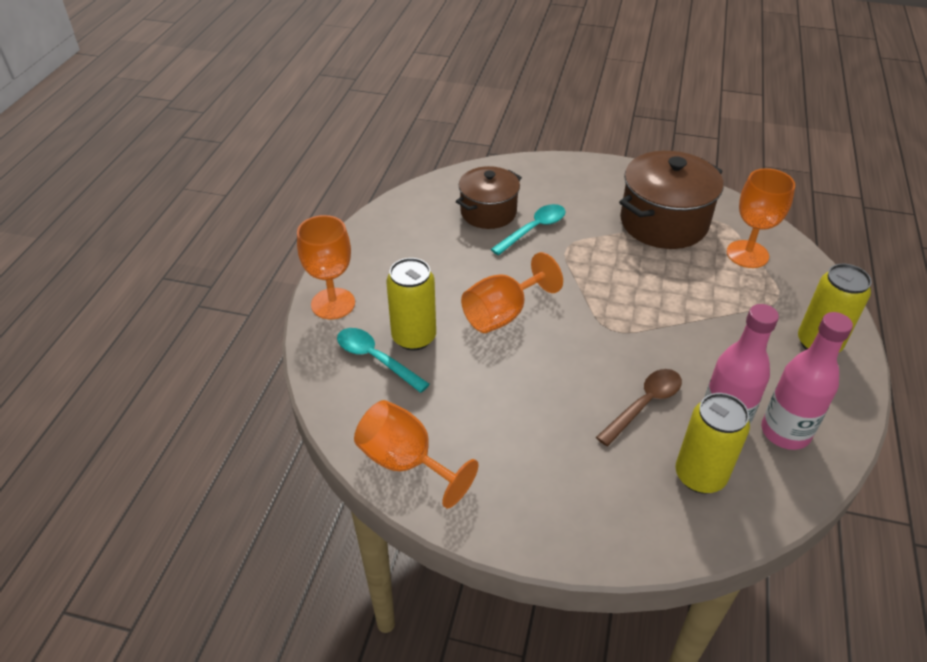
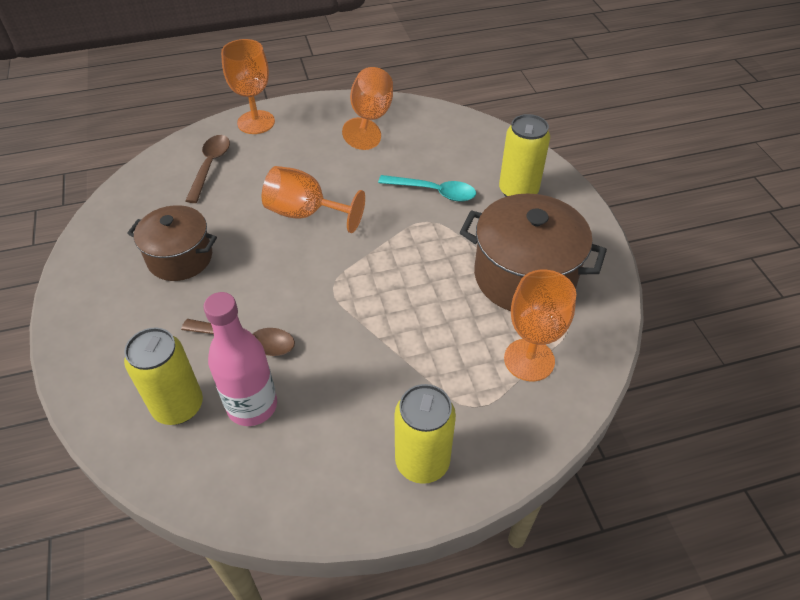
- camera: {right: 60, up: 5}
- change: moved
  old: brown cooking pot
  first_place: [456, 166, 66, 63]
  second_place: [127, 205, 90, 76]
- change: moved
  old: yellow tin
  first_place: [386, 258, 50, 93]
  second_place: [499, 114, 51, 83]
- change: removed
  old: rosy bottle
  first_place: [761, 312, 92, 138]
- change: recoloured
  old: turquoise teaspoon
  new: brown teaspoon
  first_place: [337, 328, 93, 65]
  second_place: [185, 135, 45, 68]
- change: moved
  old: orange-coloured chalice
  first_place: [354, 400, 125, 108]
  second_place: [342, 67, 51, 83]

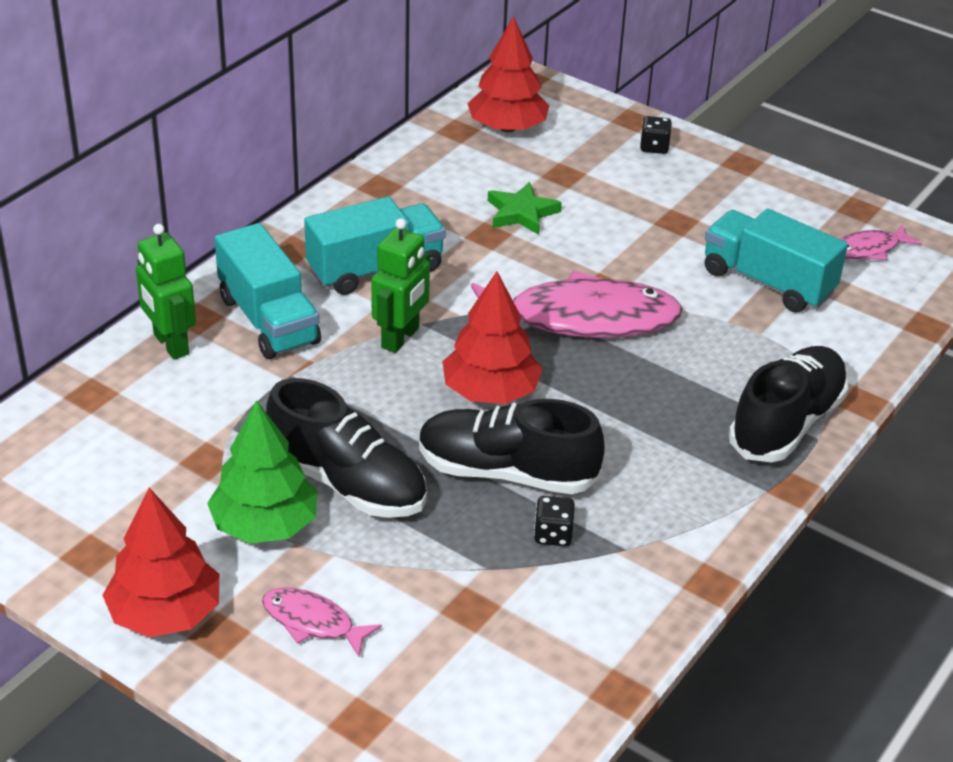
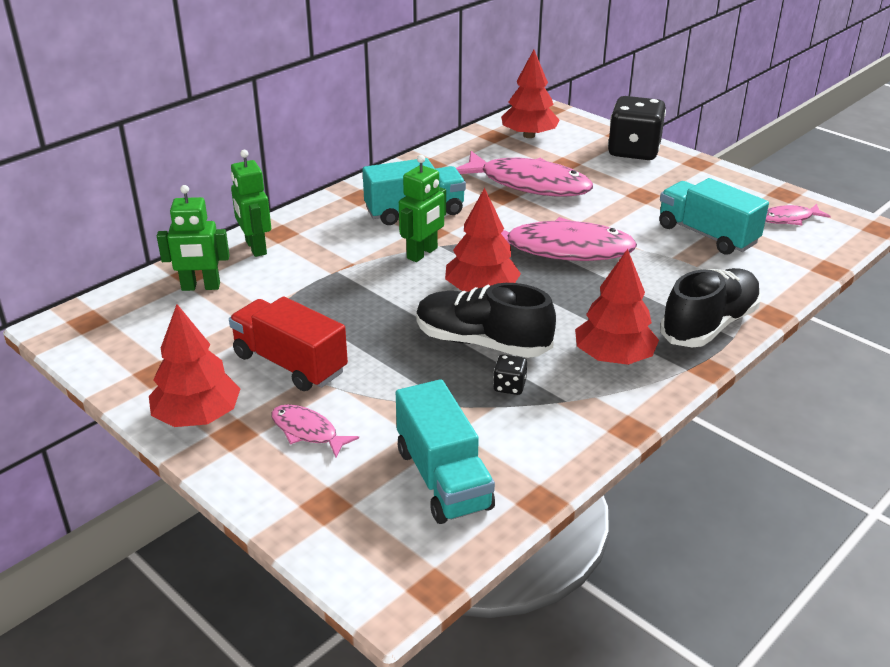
- camera: {right: 10, up: -5}
- change: resized
  old: jet-black die
  first_place: [640, 116, 32, 38]
  second_place: [608, 96, 58, 64]
  factor: 2.37
- change: replaced
  old: emerald star
  new: rosy fish figure
  first_place: [488, 182, 74, 53]
  second_place: [456, 151, 137, 46]
- change: moved
  old: turquoise lorry
  first_place: [215, 223, 106, 136]
  second_place: [396, 379, 99, 145]
- change: removed
  old: jet-black lace-up shoe
  first_place: [266, 378, 161, 140]
- change: replaced
  old: emerald toy tree
  new: crimson lorry
  first_place: [207, 400, 110, 144]
  second_place: [229, 296, 119, 95]
- change: added
  new: emerald robot
  second_place: [157, 185, 73, 106]
- change: added
  new: crimson toy tree
  second_place: [575, 249, 84, 116]

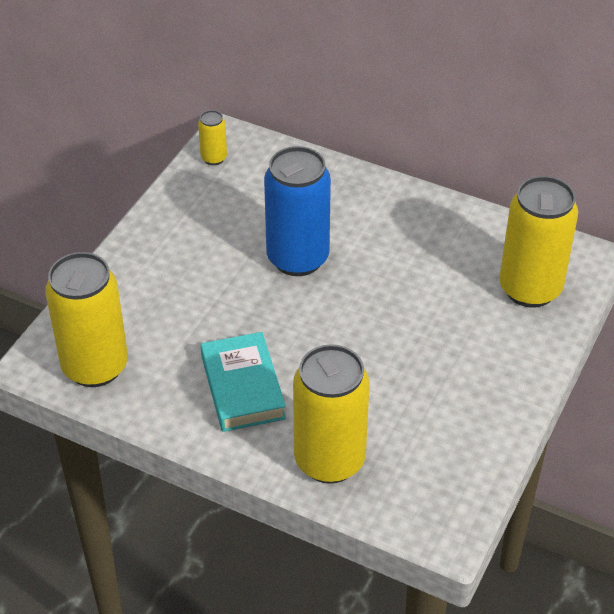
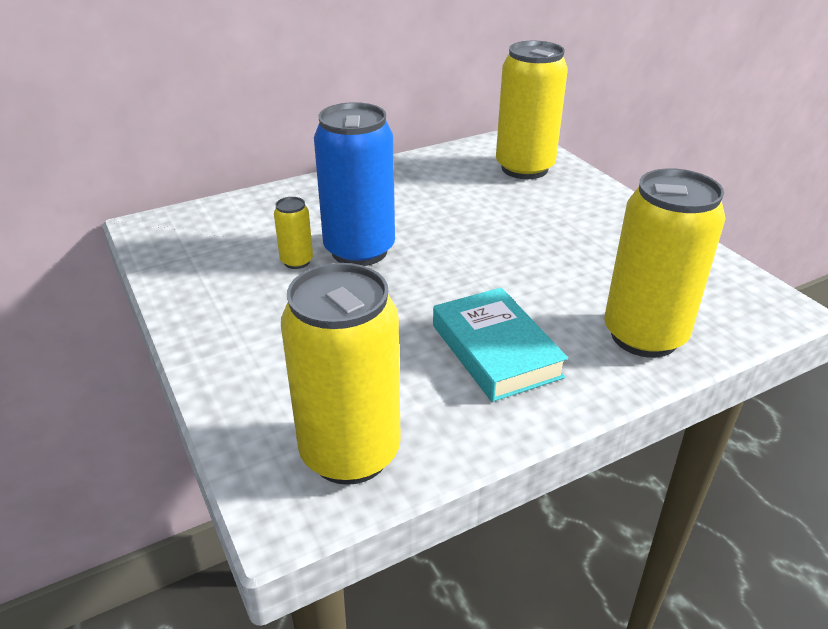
- camera: {right: -55, up: -10}
- change: moved
  old: yellow tin
  first_place: [198, 110, 29, 55]
  second_place: [274, 197, 39, 72]
- change: turned
  old: turquoise hardback
  first_place: [201, 332, 85, 100]
  second_place: [433, 288, 135, 114]
  degrees: 45

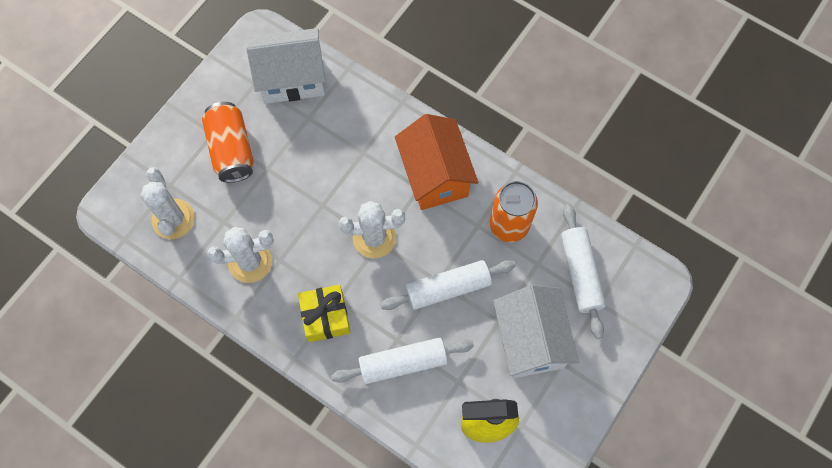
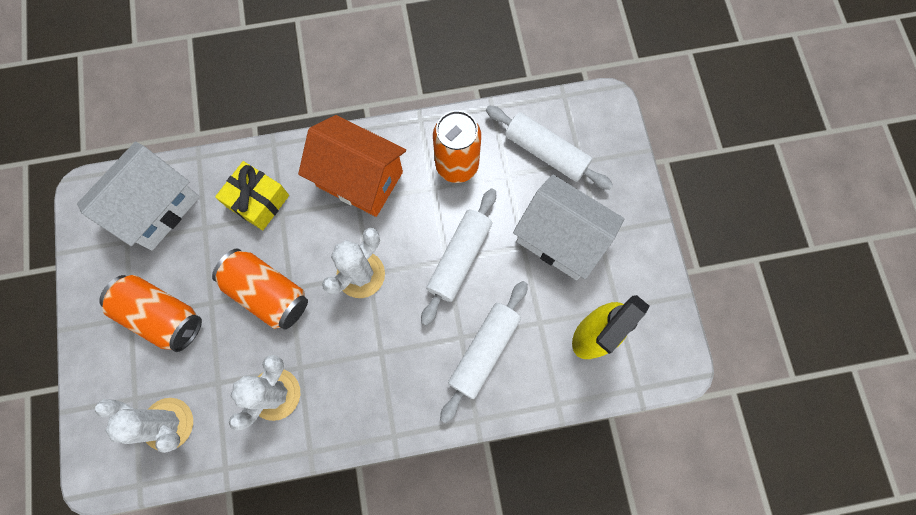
- camera: {right: -45, up: 5}
- change: moved
  old: yellow wrapped gift
  first_place: [298, 285, 53, 57]
  second_place: [215, 161, 74, 69]
- change: added
  new: orange-coloured tin
  second_place: [212, 248, 96, 82]

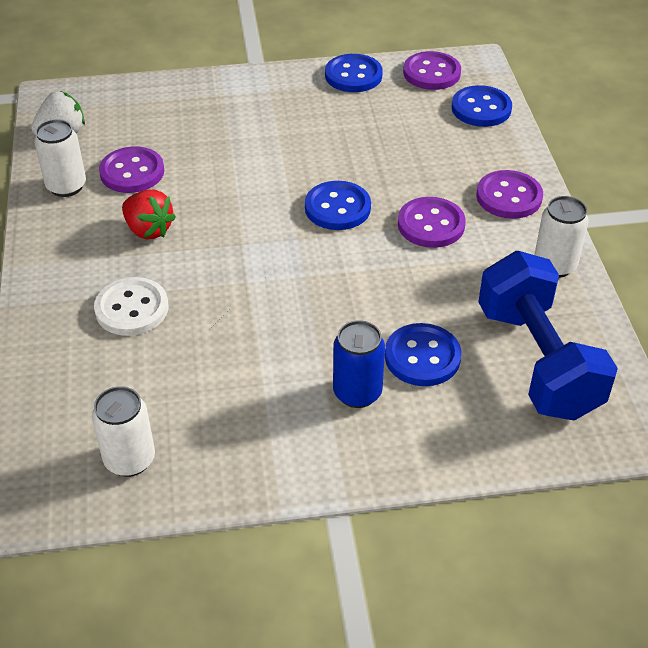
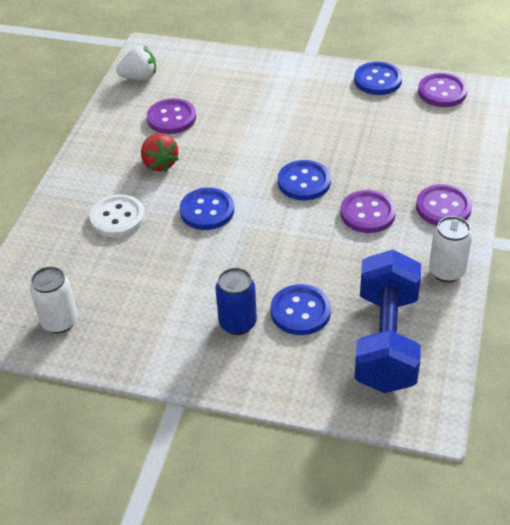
- camera: {right: 25, up: 0}
- change: moved
  old: blue sewing button
  first_place: [452, 85, 60, 42]
  second_place: [180, 188, 54, 42]
- change: removed
  old: white tin
  first_place: [34, 119, 52, 78]

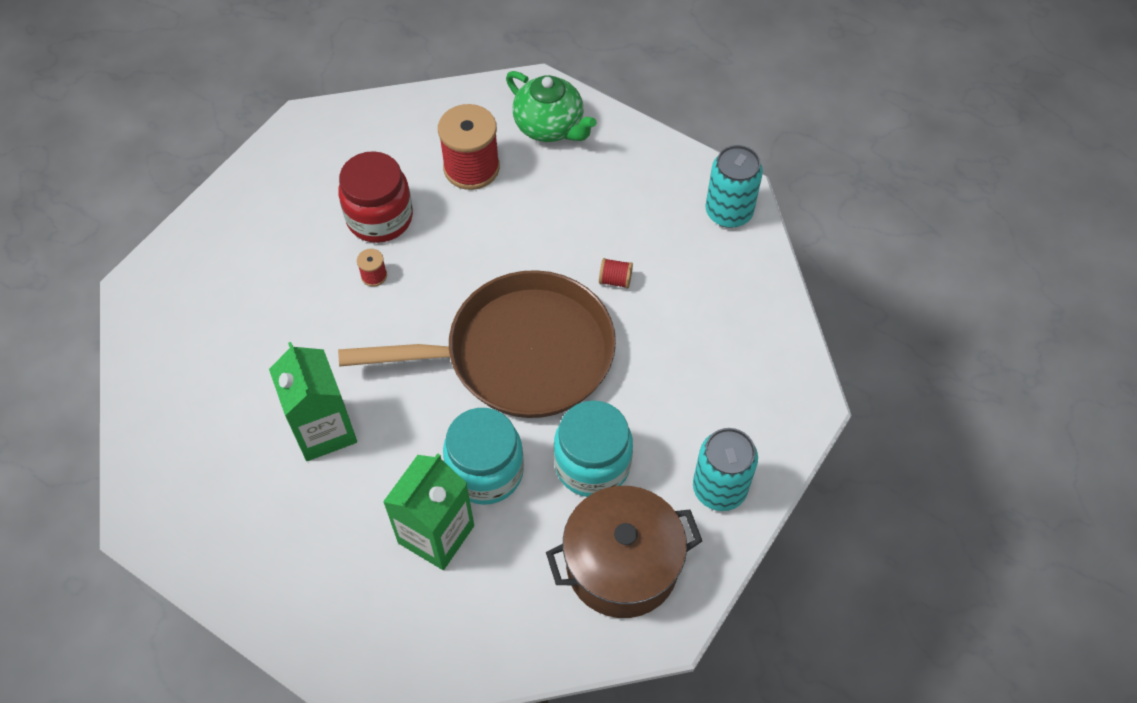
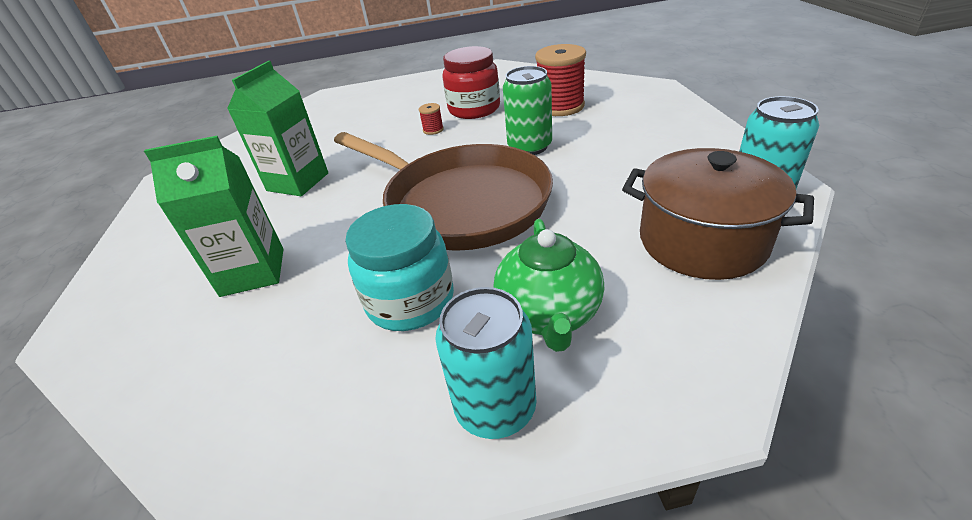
- camera: {right: 50, up: -20}
- change: moved
  old: emerald teapot
  first_place: [506, 71, 91, 71]
  second_place: [494, 219, 110, 133]
- change: removed
  old: crimson reel of thread
  first_place: [599, 258, 34, 31]
- change: removed
  old: turquoise preserve jar
  first_place: [443, 408, 81, 97]
- change: moved
  old: brown cooking pot
  first_place: [546, 486, 156, 132]
  second_place: [622, 148, 192, 132]
- change: added
  new: emerald tin
  second_place: [503, 66, 49, 89]

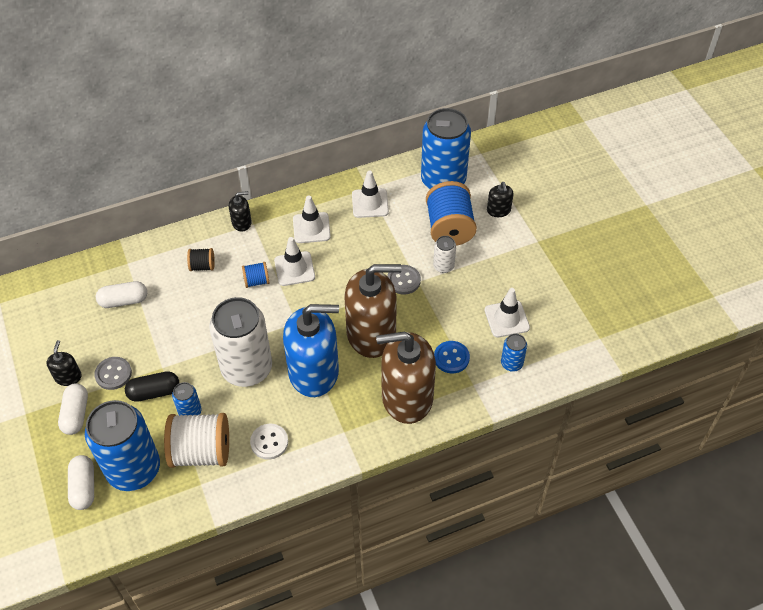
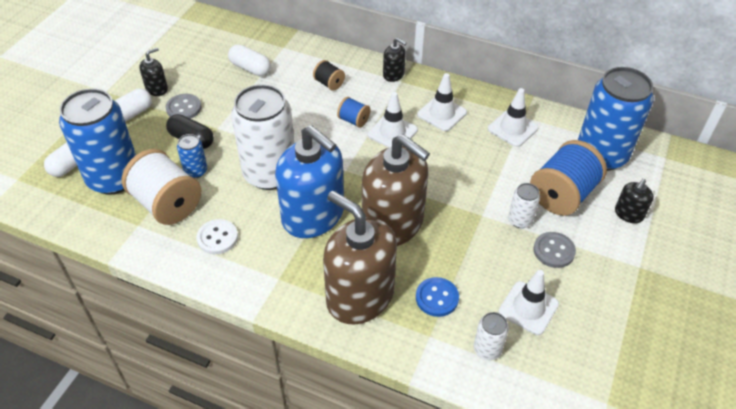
- camera: {right: 45, up: -5}
- change: moved
  old: ash-grey sewing button
  first_place: [387, 265, 34, 30]
  second_place: [534, 232, 42, 36]
- change: recoloured
  old: blue tin
  new: white tin
  first_place: [501, 334, 26, 38]
  second_place: [474, 312, 35, 48]

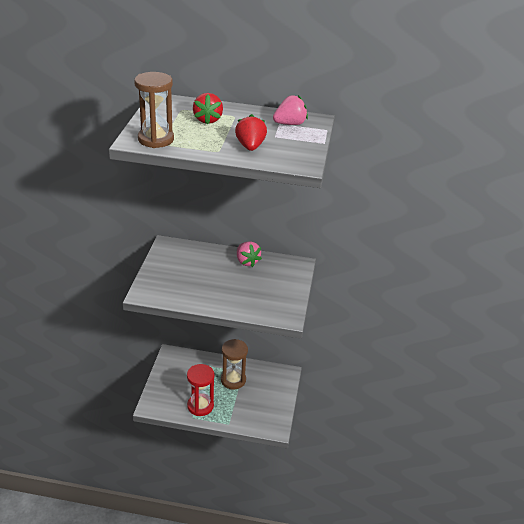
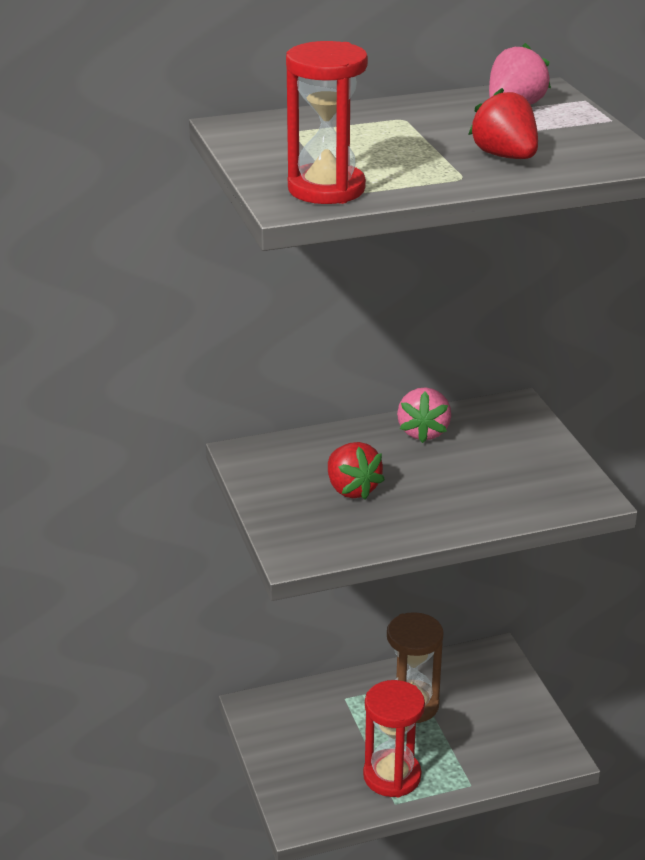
- camera: {right: -25, up: -5}
- change: recoloured
  old: brown sand timer
  new: crimson sand timer
  first_place: [134, 72, 40, 76]
  second_place: [286, 41, 82, 163]
- change: moved
  old: crimson berry
  first_place: [193, 93, 30, 32]
  second_place: [328, 442, 57, 58]
- change: turned
  old: rosy berry
  first_place: [237, 241, 25, 26]
  second_place: [397, 387, 54, 56]
  degrees: 60

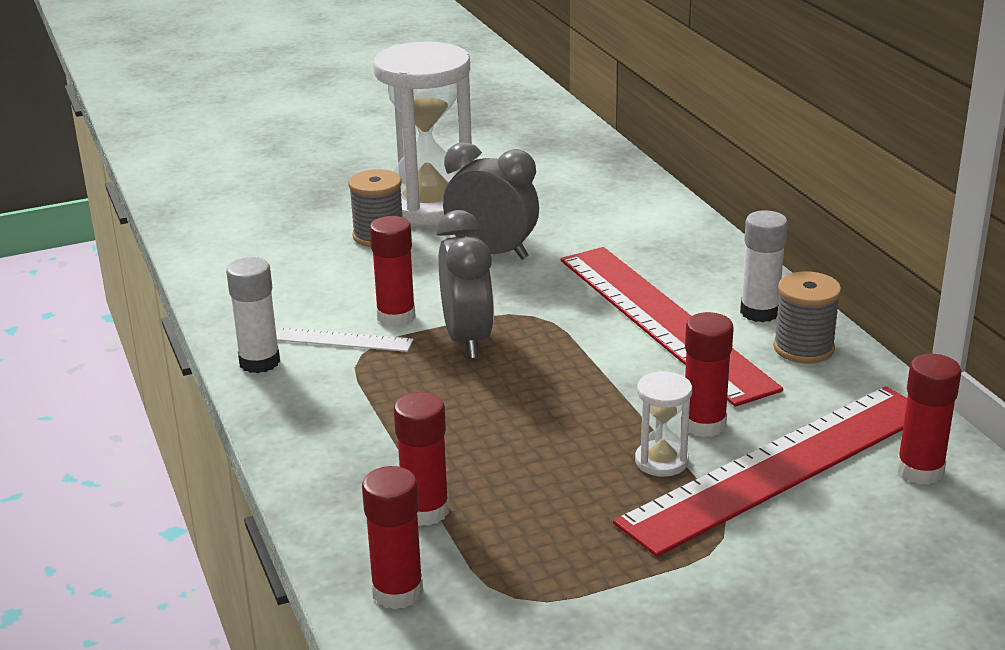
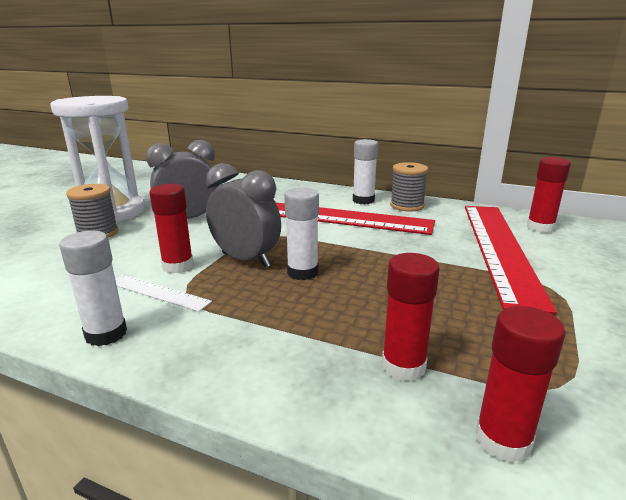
- camera: {right: -45, up: -5}
- change: removed
  old: crimson glue stick
  first_place: [685, 312, 49, 125]
- change: turned
  old: white measuring stick
  first_place: [276, 327, 137, 25]
  second_place: [115, 275, 97, 37]
  degrees: 60
- change: removed
  old: white sand timer
  first_place: [635, 371, 57, 106]
- change: added
  new: white glue stick
  second_place: [284, 188, 35, 92]

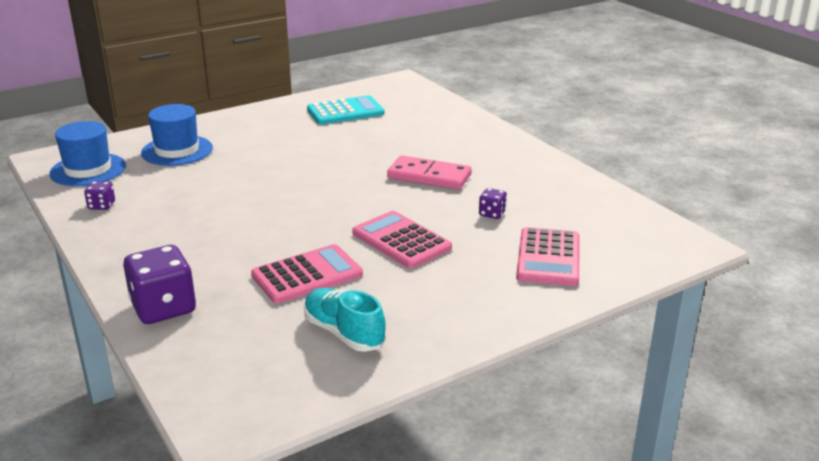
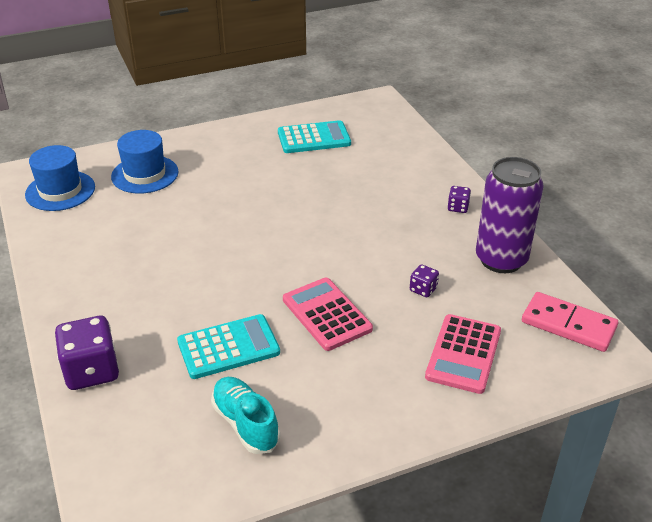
- camera: {right: 10, up: 10}
- change: moved
  old: rosy domino piece
  first_place: [387, 155, 85, 35]
  second_place: [522, 292, 96, 60]
- change: moved
  old: purple die
  first_place: [84, 181, 31, 29]
  second_place: [447, 186, 24, 27]
- change: recoloured
  old: rosy pocket calculator
  new: turquoise pocket calculator
  first_place: [251, 244, 112, 60]
  second_place: [177, 314, 103, 65]
- change: added
  new: purple tin
  second_place: [476, 157, 68, 116]

